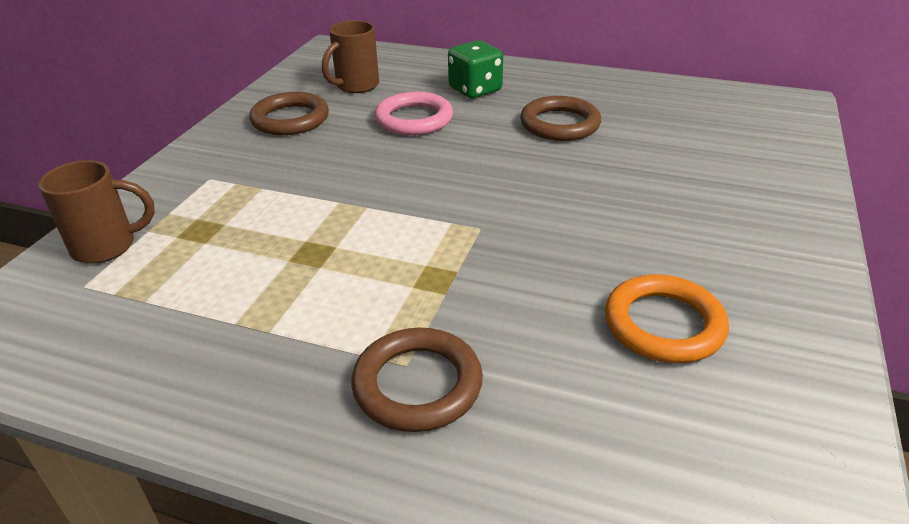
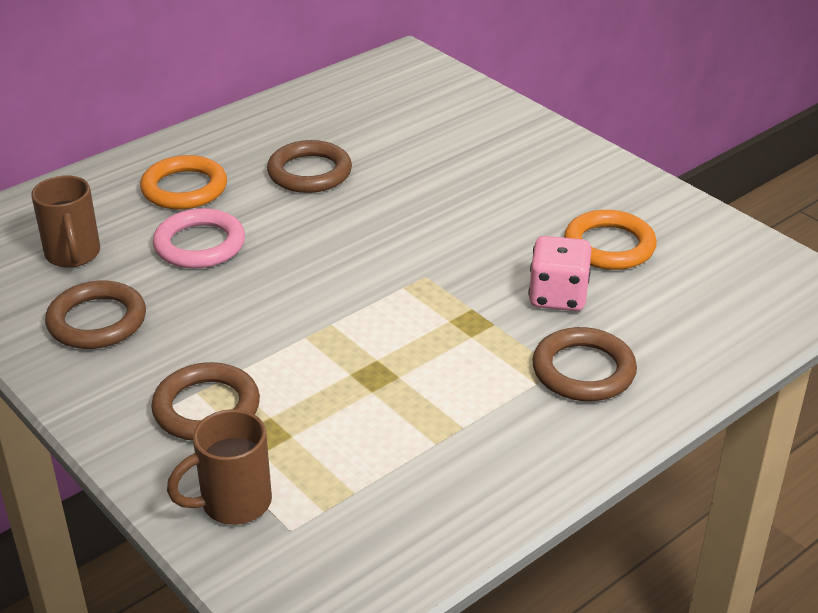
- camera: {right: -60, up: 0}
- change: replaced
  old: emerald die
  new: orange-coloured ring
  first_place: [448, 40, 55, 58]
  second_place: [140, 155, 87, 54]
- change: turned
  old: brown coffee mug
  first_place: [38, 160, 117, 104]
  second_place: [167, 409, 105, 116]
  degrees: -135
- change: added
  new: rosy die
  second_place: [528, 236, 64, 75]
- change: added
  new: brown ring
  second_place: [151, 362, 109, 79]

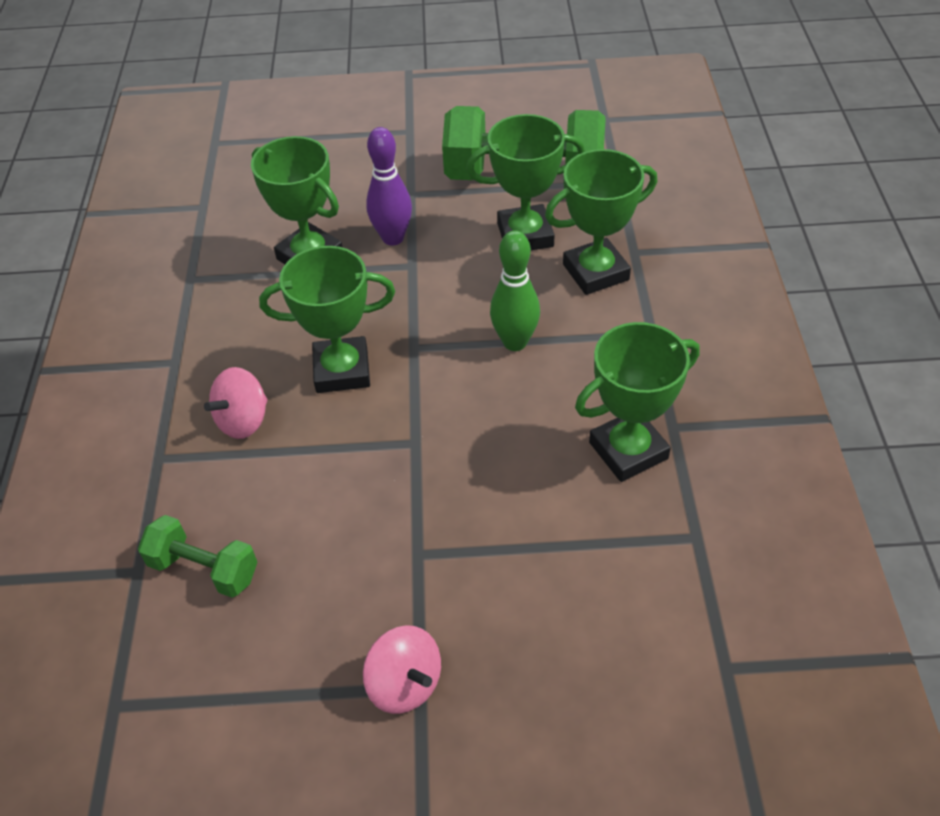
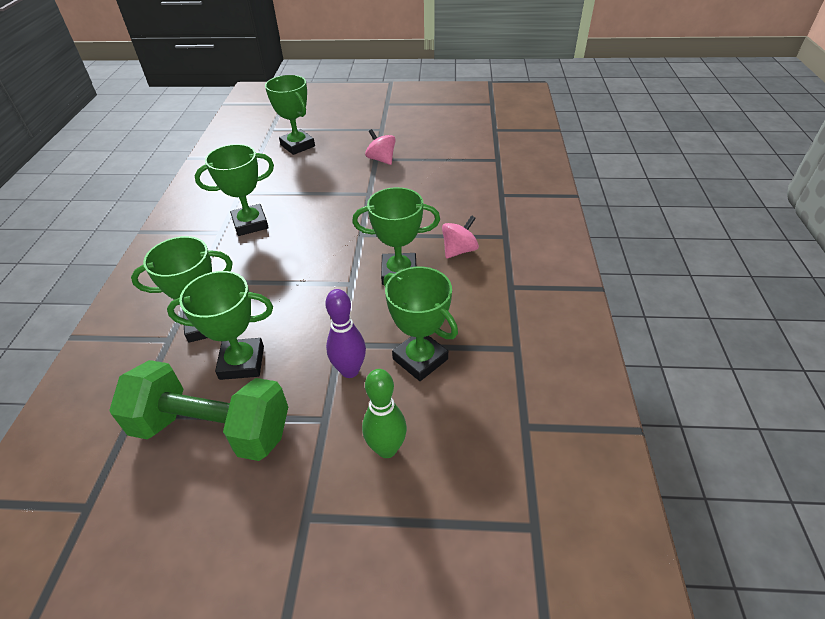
- camera: {right: -175, up: -5}
- change: moved
  old: emerald bowling pin
  first_place: [490, 230, 50, 121]
  second_place: [362, 369, 45, 89]
- change: removed
  old: emerald hand weight
  first_place: [138, 515, 120, 83]
- change: added
  new: emerald trophy
  second_place: [265, 75, 50, 80]

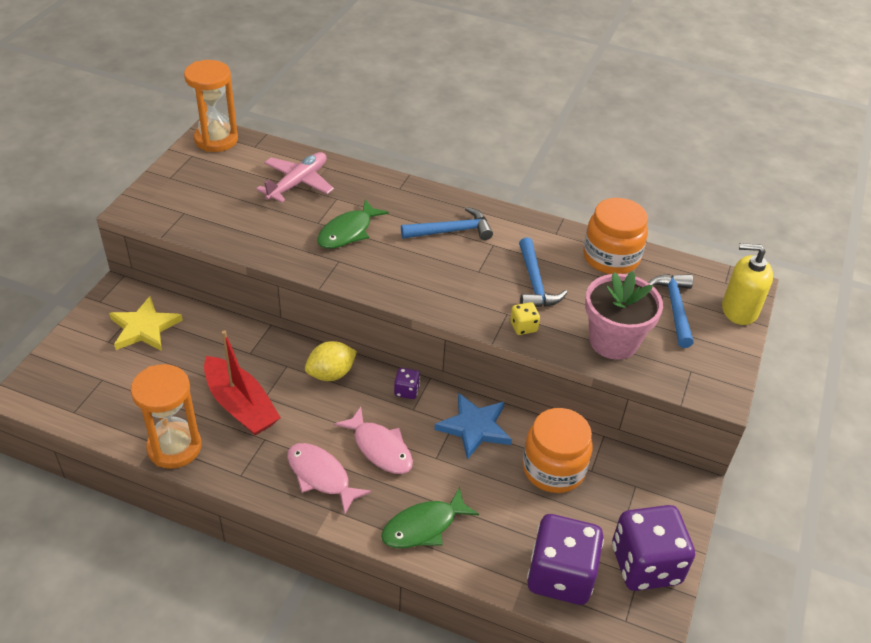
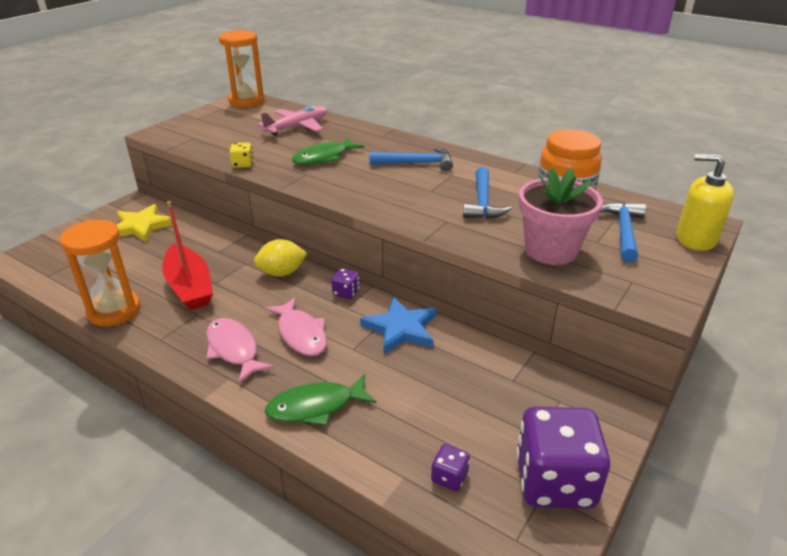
- camera: {right: 15, up: -10}
- change: moved
  old: yellow die
  first_place: [510, 302, 30, 33]
  second_place: [230, 143, 23, 25]
- change: removed
  old: orange-coloured preserve jar
  first_place: [522, 408, 71, 85]
- change: resized
  old: purple die
  first_place: [527, 514, 77, 91]
  second_place: [431, 444, 39, 47]
  factor: 0.42

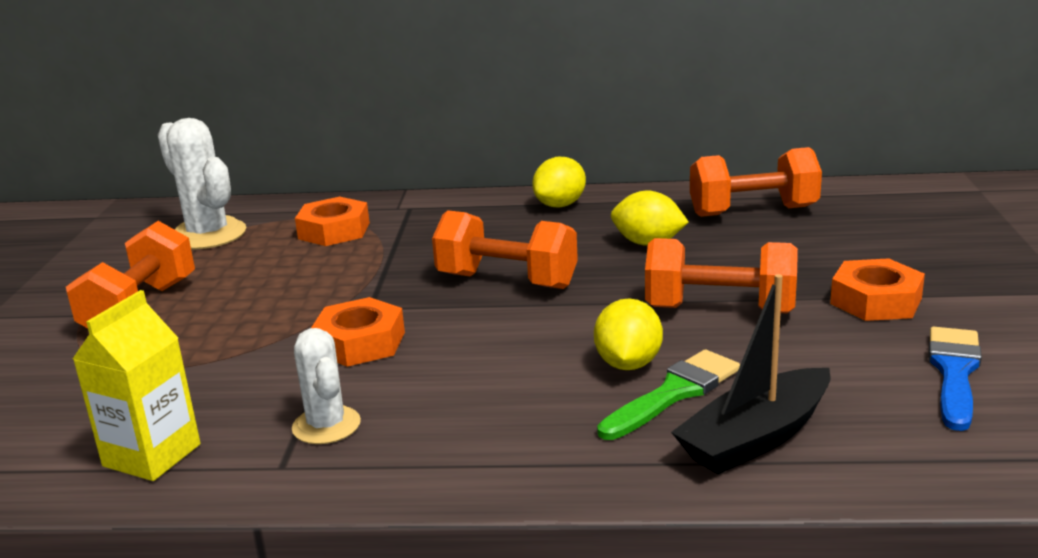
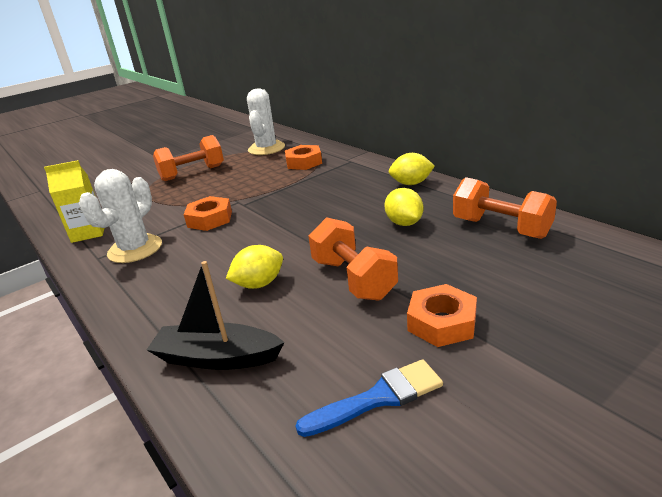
- camera: {right: 50, up: 5}
- change: removed
  old: orange-coloured hand weight
  first_place: [432, 210, 146, 79]
- change: resized
  old: white saguaro cactus
  first_place: [292, 328, 69, 116]
  second_place: [79, 169, 83, 94]
  factor: 1.6
- change: removed
  old: emerald paint brush
  first_place: [597, 349, 143, 91]

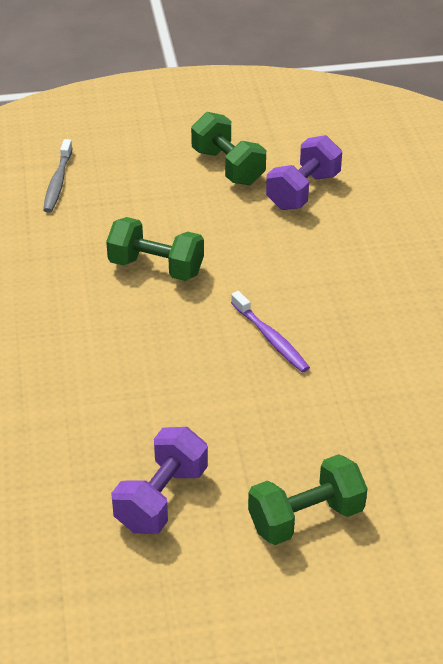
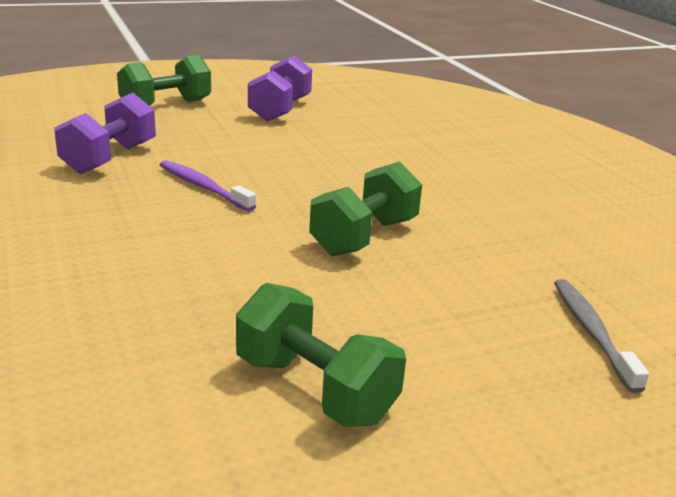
- camera: {right: 165, up: -15}
- change: moved
  old: purple hand weight
  first_place: [266, 135, 76, 75]
  second_place: [55, 93, 101, 81]
- change: turned
  old: emerald hand weight
  first_place: [106, 217, 98, 64]
  second_place: [309, 162, 113, 94]
  degrees: -60

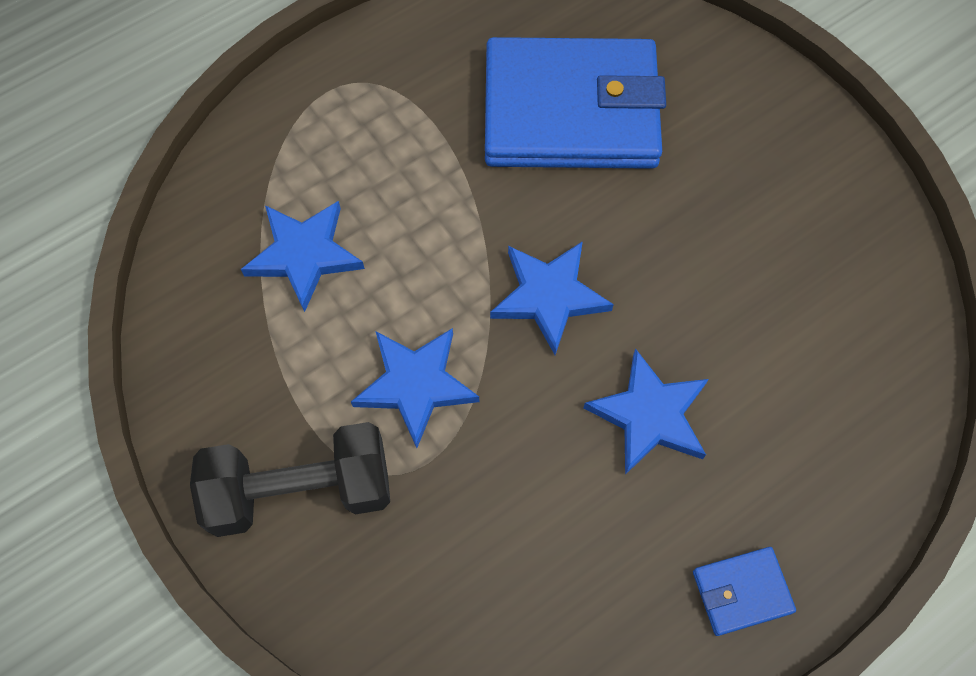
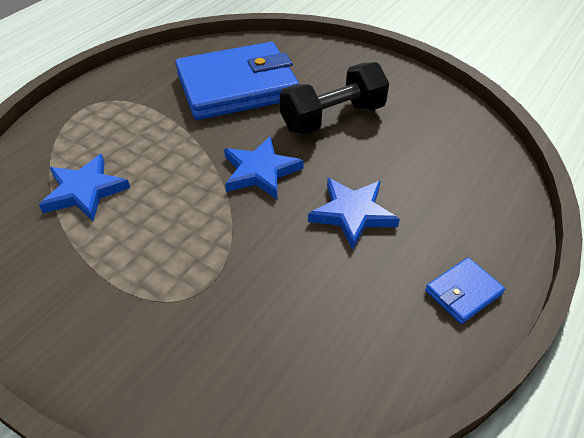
- camera: {right: -20, up: -20}
- change: removed
  old: blue star
  first_place: [351, 328, 128, 120]
- change: moved
  old: jet-black hand weight
  first_place: [190, 422, 200, 115]
  second_place: [280, 62, 109, 73]

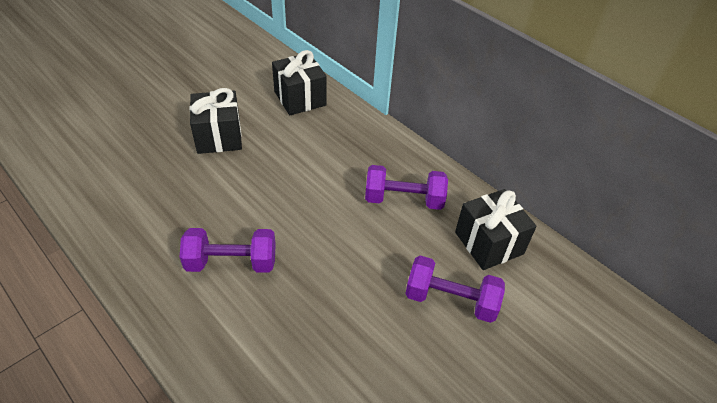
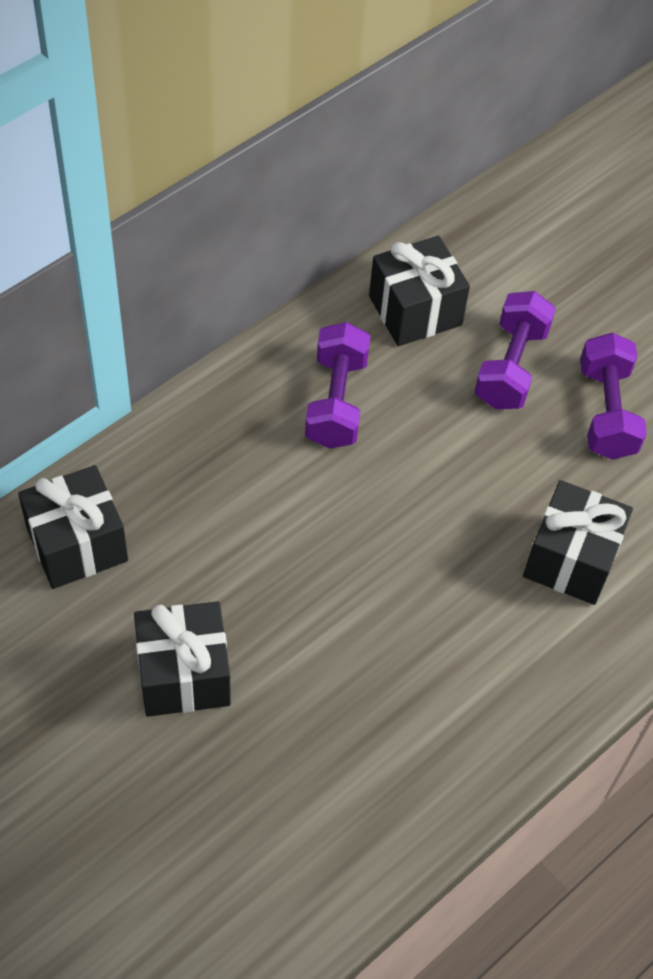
- camera: {right: -90, up: 10}
- change: moved
  old: purple hand weight
  first_place: [180, 228, 96, 45]
  second_place: [580, 333, 67, 127]
- change: added
  new: jet-black wrapped gift
  second_place: [523, 480, 110, 125]

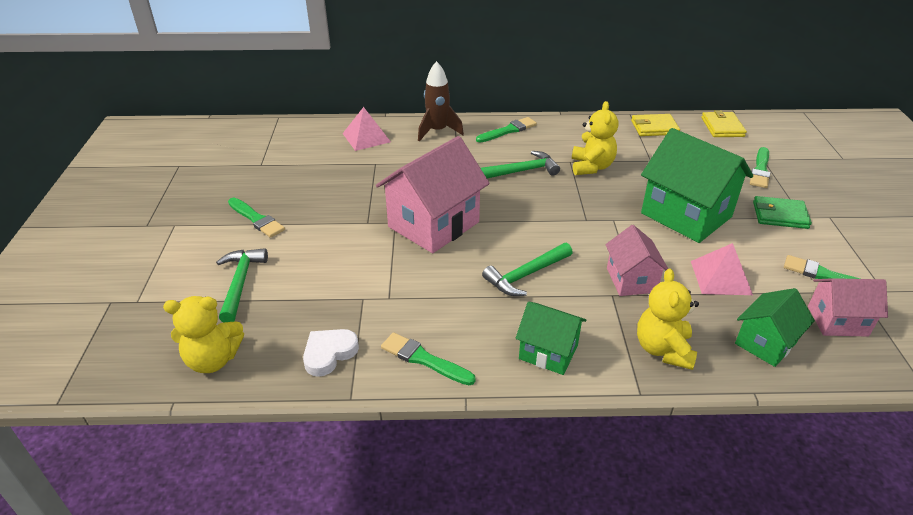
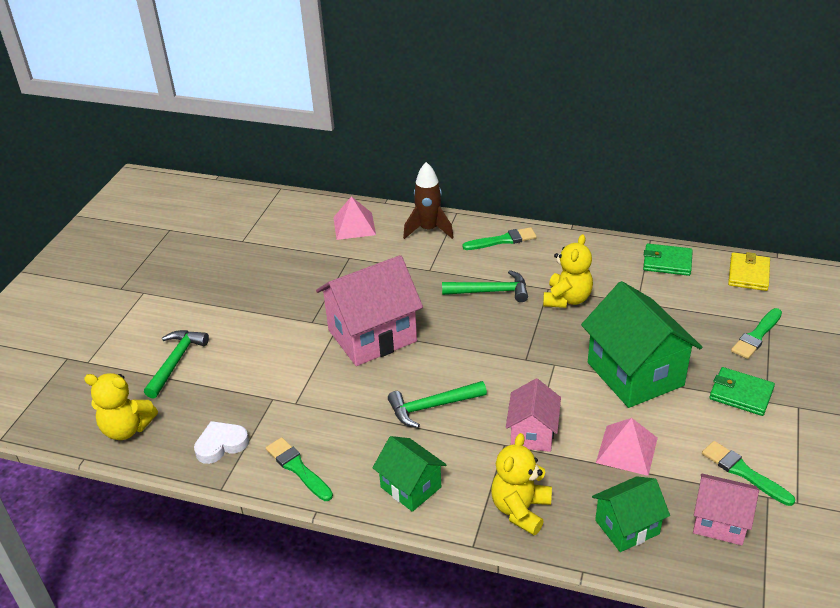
- camera: {right: 20, up: 0}
- change: recoloured
  old: yellow card wallet
  new: emerald card wallet
  first_place: [631, 114, 49, 22]
  second_place: [643, 244, 50, 32]
- change: removed
  old: emerald paint brush
  first_place: [228, 198, 57, 40]

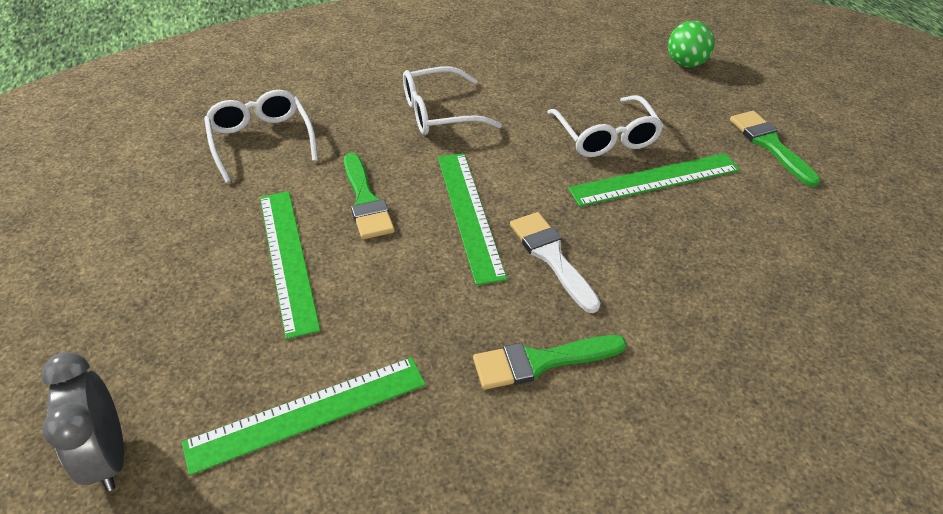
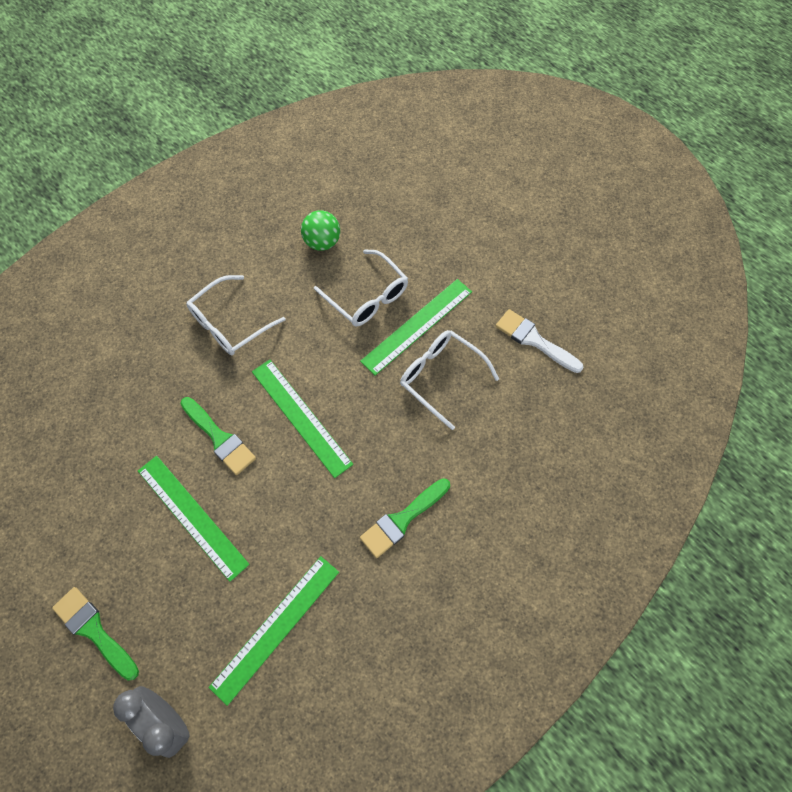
- camera: {right: -25, up: 20}
- change: moved
  old: emerald play ball
  first_place: [668, 21, 47, 47]
  second_place: [301, 210, 39, 41]
- change: moved
  old: white eyeglasses
  first_place: [204, 90, 114, 93]
  second_place: [400, 330, 99, 100]
- change: moved
  old: emerald paint brush
  first_place: [730, 111, 90, 76]
  second_place: [52, 587, 87, 94]
- change: moved
  old: white paint brush
  first_place: [510, 212, 91, 101]
  second_place: [496, 309, 88, 64]

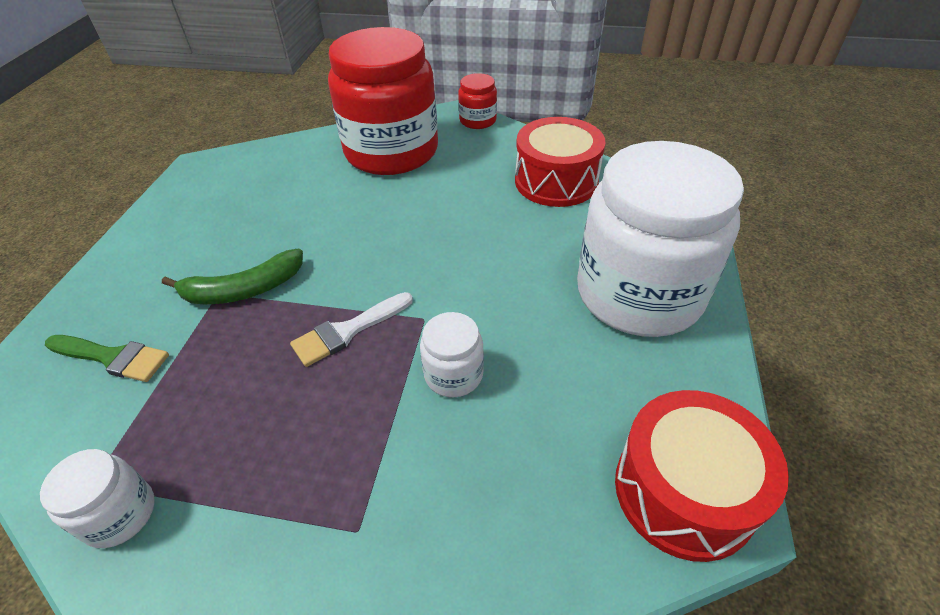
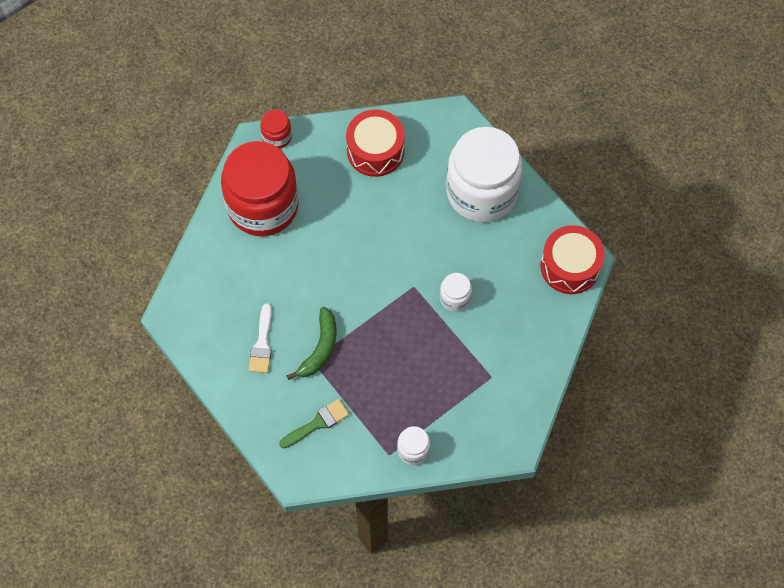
- camera: {right: -50, up: 20}
- change: moved
  old: white paint brush
  first_place: [290, 292, 123, 75]
  second_place: [249, 303, 23, 70]

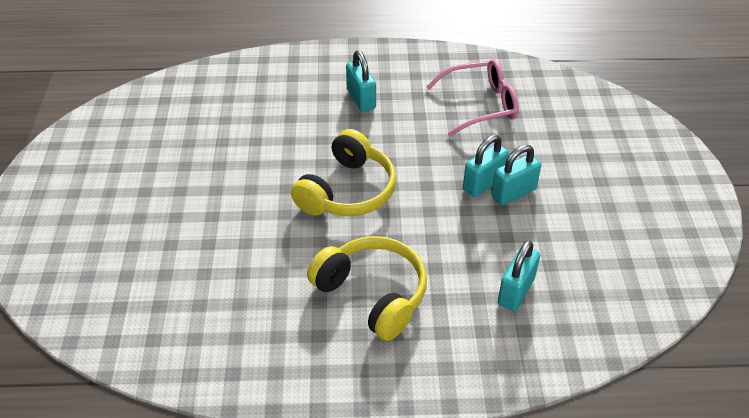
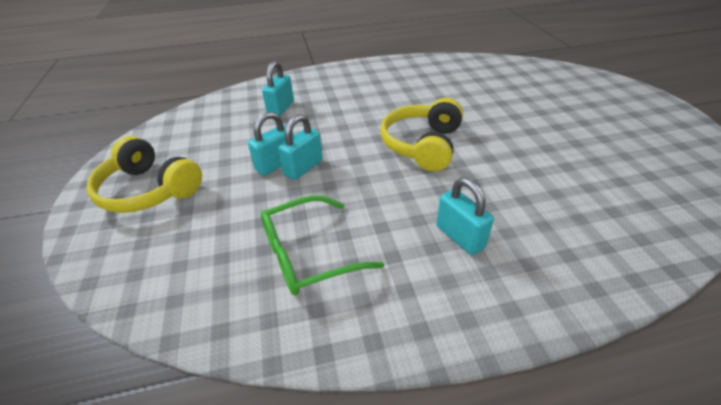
- camera: {right: 170, up: -5}
- change: recoloured
  old: rosy eyeglasses
  new: emerald eyeglasses
  first_place: [426, 59, 93, 77]
  second_place: [261, 195, 123, 100]
- change: moved
  old: yellow over-ear headphones
  first_place: [307, 236, 120, 105]
  second_place: [86, 136, 116, 77]

